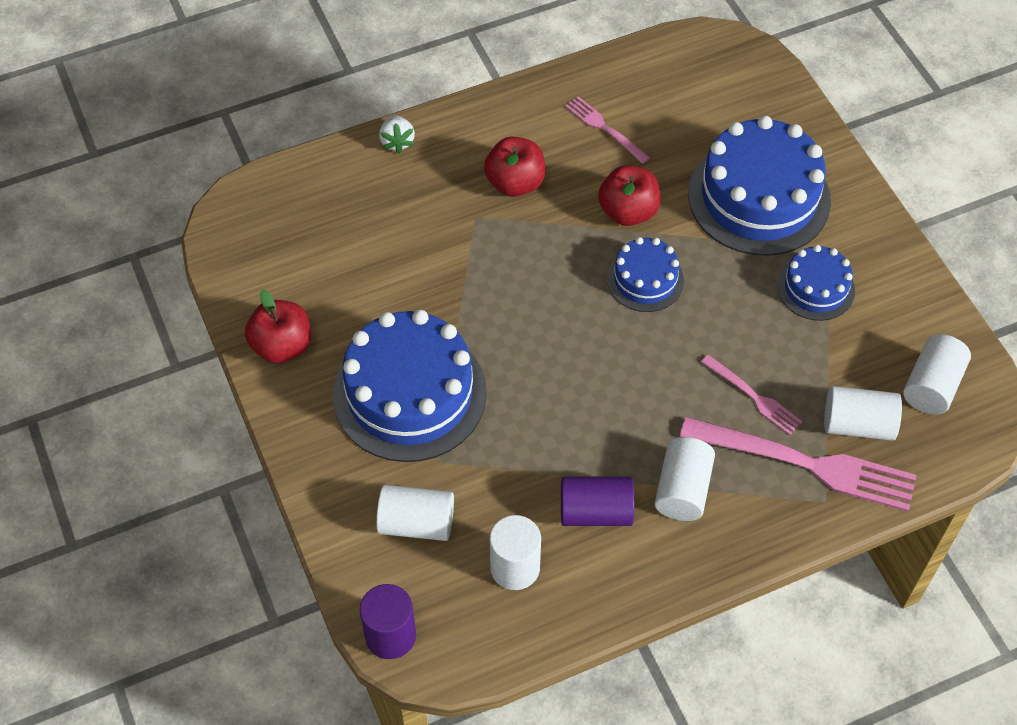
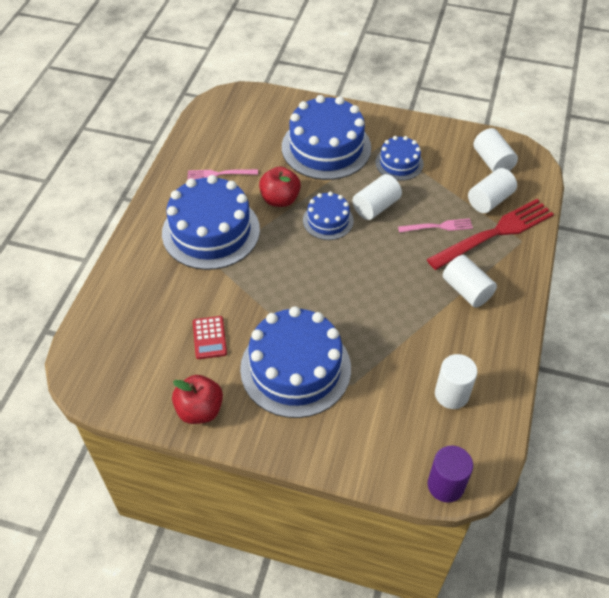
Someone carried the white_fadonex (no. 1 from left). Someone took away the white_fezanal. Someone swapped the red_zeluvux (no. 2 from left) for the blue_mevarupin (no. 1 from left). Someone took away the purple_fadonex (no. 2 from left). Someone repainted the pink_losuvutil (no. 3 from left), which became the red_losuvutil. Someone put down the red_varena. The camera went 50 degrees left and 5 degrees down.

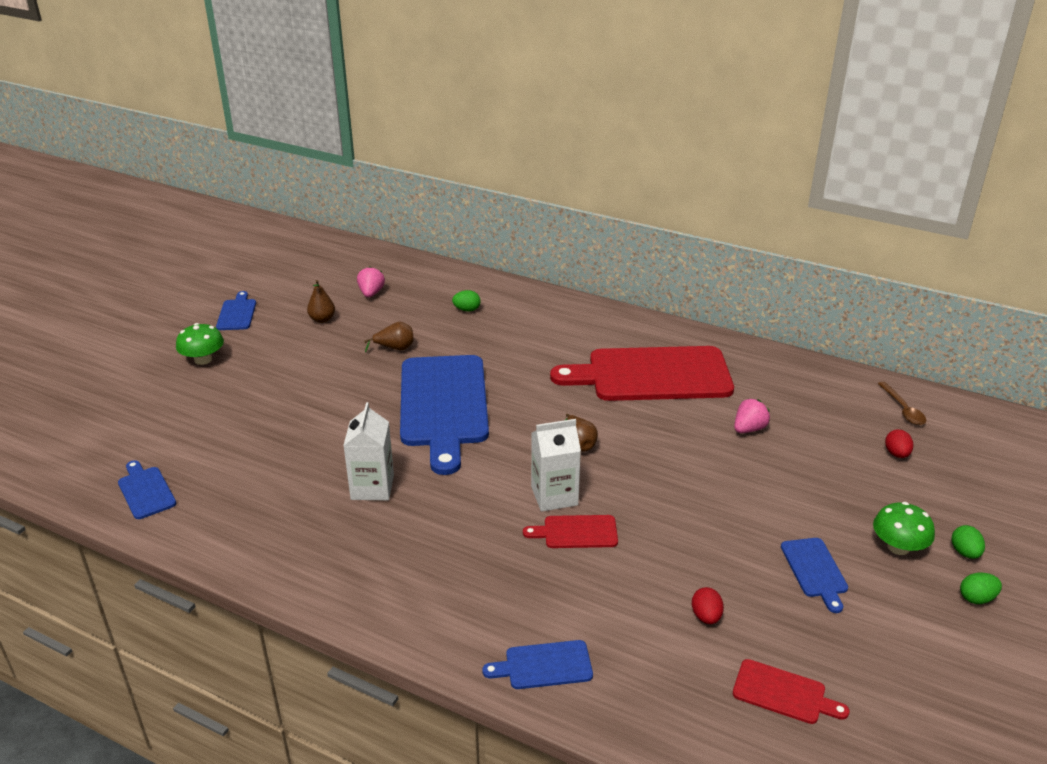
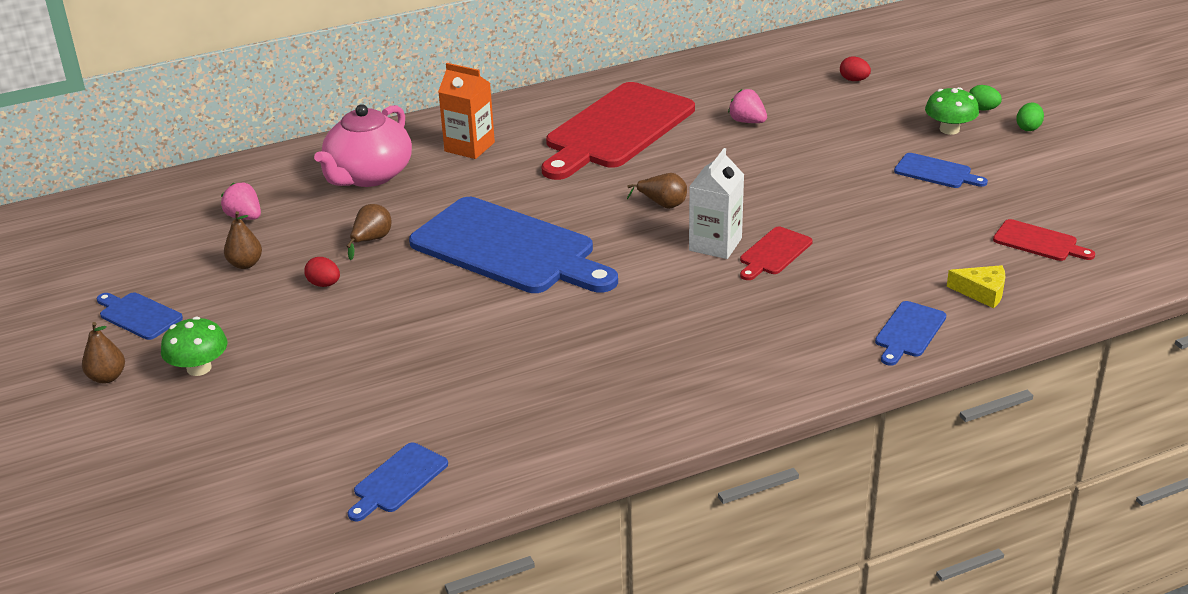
Someone rotated the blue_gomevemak (no. 1 from left in the first image) by 60 degrees counterclockwise. Someone took away the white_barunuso (no. 1 from left). Someone swapped the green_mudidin (no. 1 from left) for the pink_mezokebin. Someone carried the red_mudidin (no. 1 from left). Someone rotated the red_gomevemak (no. 3 from left) by 60 degrees clockwise. Someone rotated the pink_fezanal (no. 2 from left) by 45 degrees counterclockwise. Someone took away the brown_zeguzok. Someone put down the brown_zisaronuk (no. 1 from left). Someone put down the orange_barunuso. Someone put down the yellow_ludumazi. The camera went 50 degrees left and 0 degrees up.

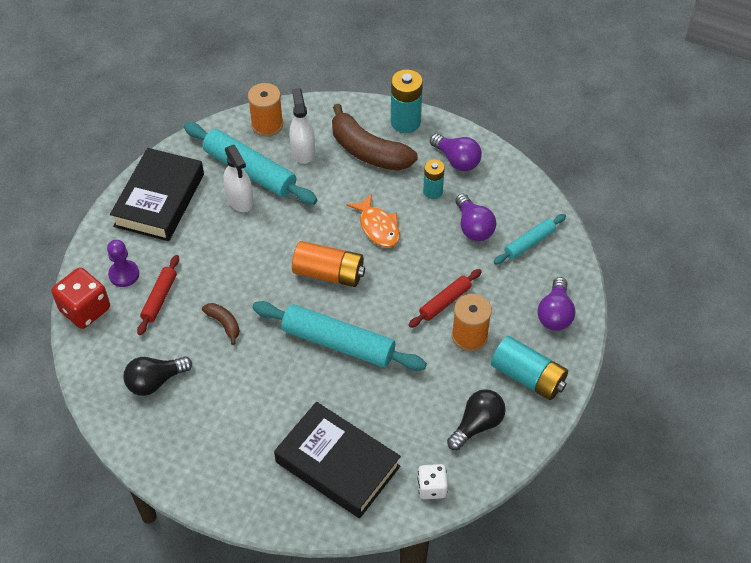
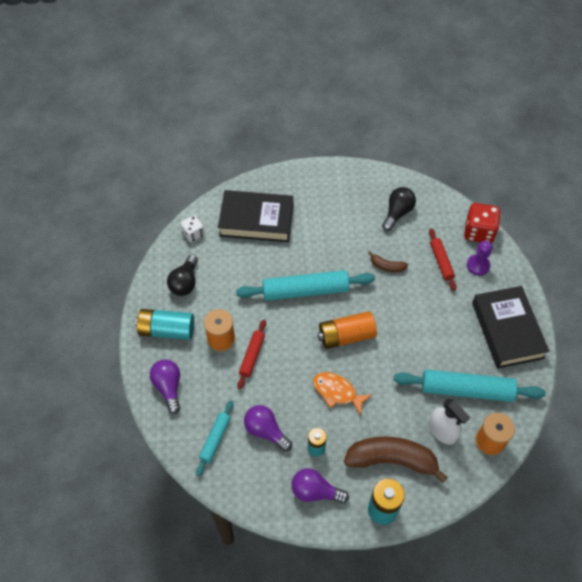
Someone took away the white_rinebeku (no. 1 from left). The camera went 150 degrees right and 5 degrees up.

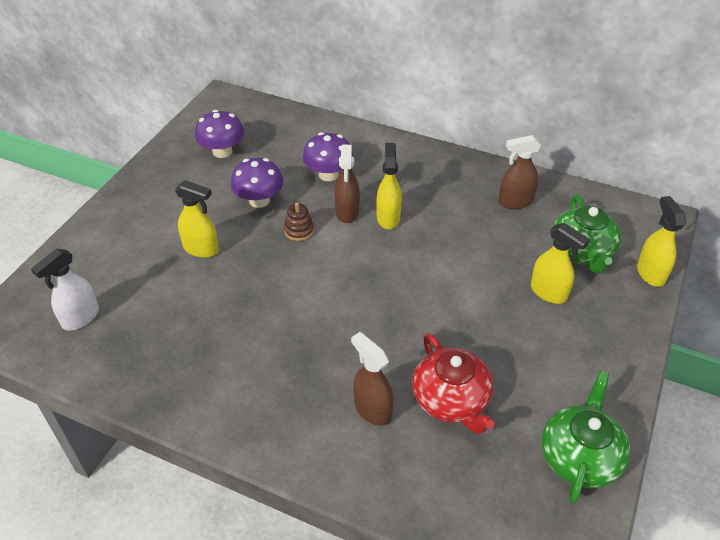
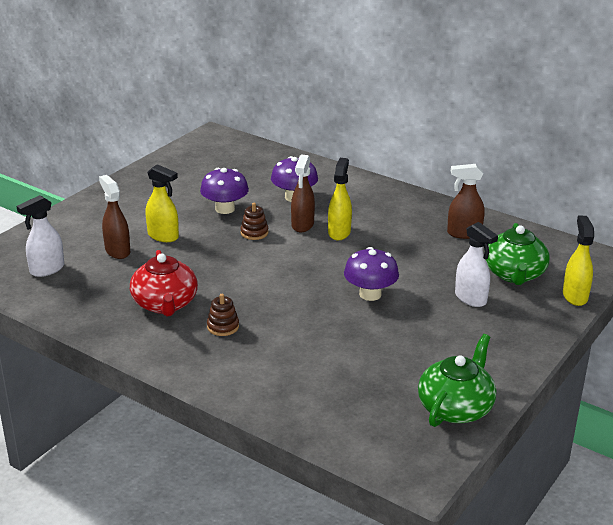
Someone carried the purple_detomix (no. 1 from left in the first image). Someone carried the brown_rinebeku (no. 2 from left in the first image). Someone carried the red_mezokebin. Someone repainted the yellow_rinebeku (no. 3 from left), which became the white_rinebeku (no. 2 from left). Someone put down the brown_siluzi (no. 1 from left). The camera went 10 degrees right and 15 degrees down.

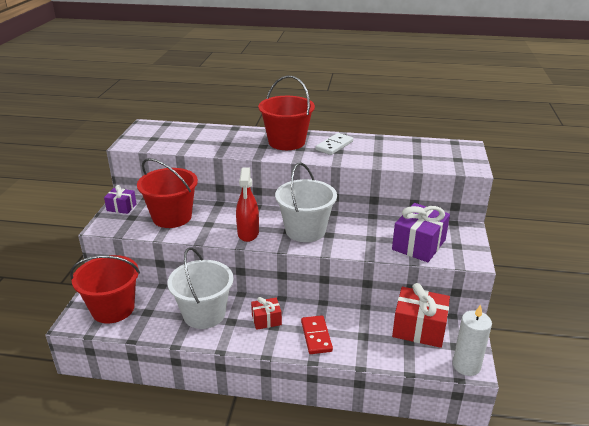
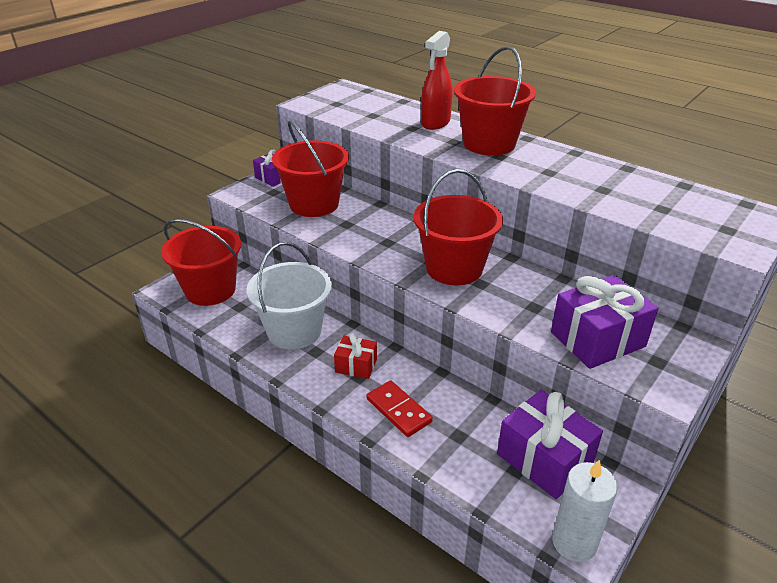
Someone carried the red_rinebeku. Someone repainted the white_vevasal (no. 2 from left), which became the red_vevasal (no. 3 from left). Someone rotated the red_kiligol by 60 degrees counterclockwise. Someone took away the white_kiligol. Someone repainted the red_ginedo (no. 2 from left), which became the purple_ginedo (no. 2 from left). The camera went 30 degrees right and 5 degrees up.

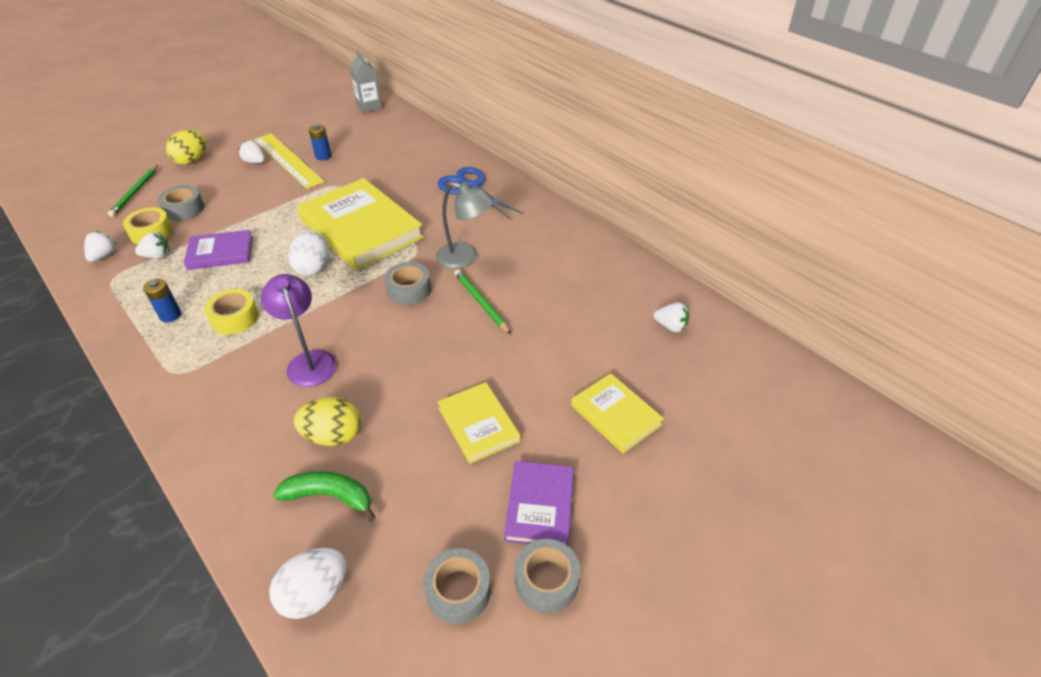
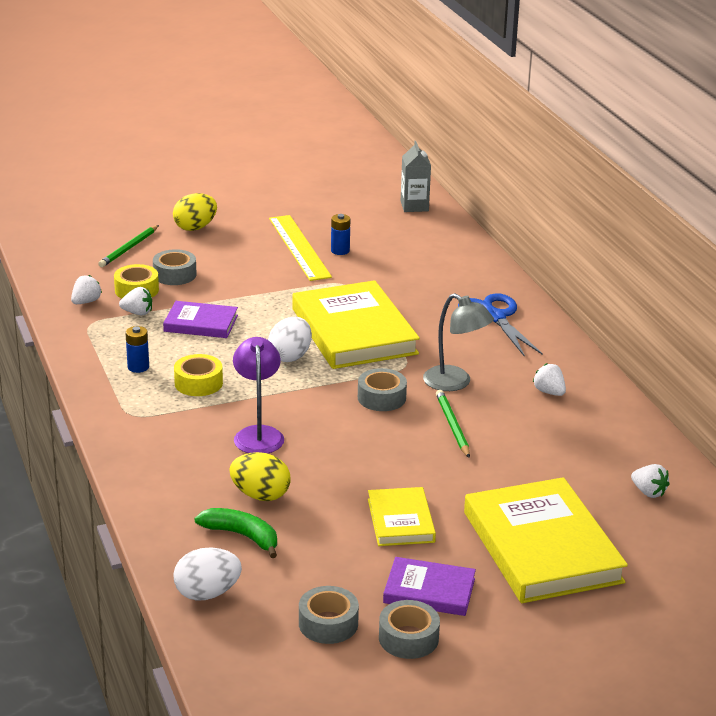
Someone carried the white_fezanal (no. 3 from left). Someone rotated the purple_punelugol (no. 2 from left) by 75 degrees clockwise. Someone scaled the yellow_punelugol (no. 3 from left) by 1.91. The camera went 20 degrees right and 15 degrees down.

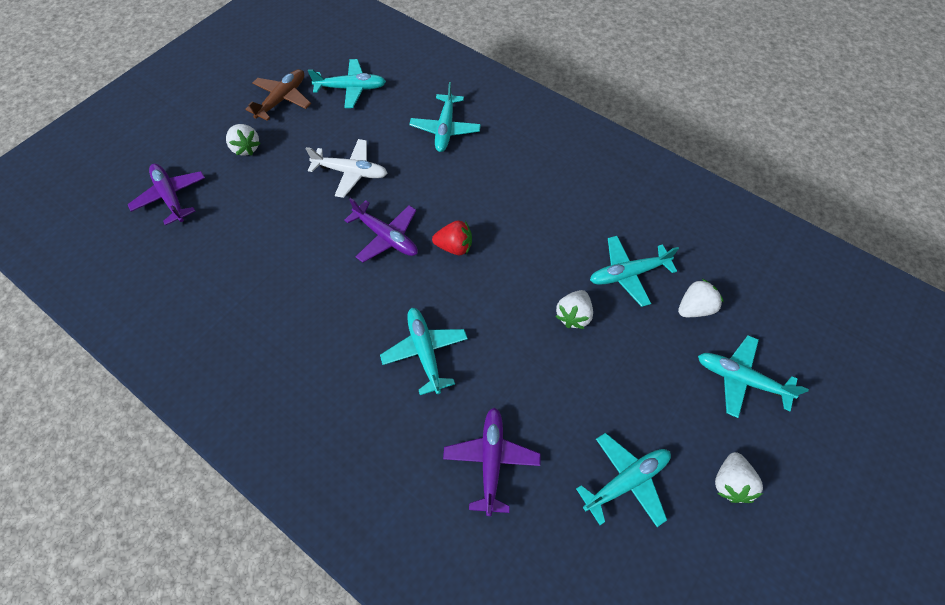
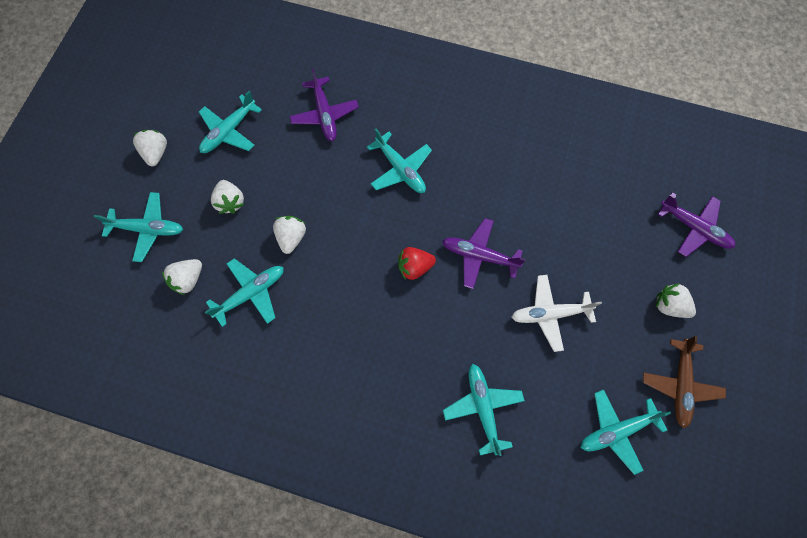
Someone put down the white_fezanal (no. 3 from left). The camera went 160 degrees right and 10 degrees up.

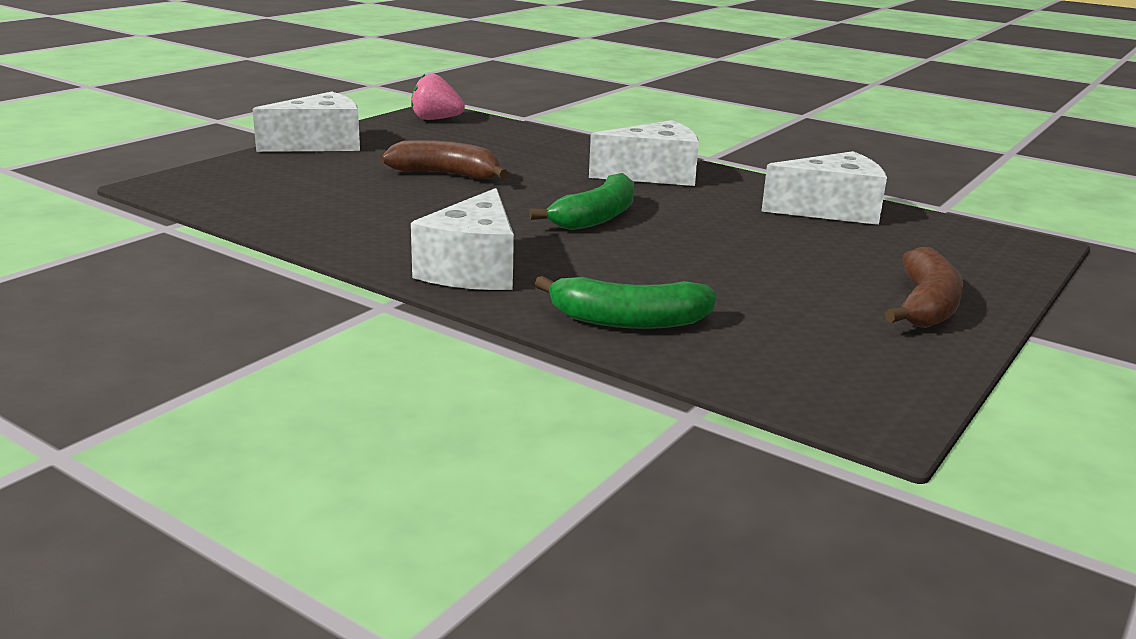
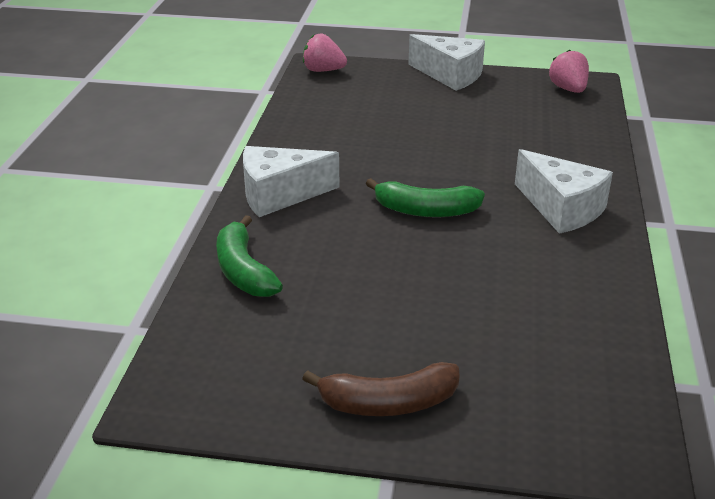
Someone took away the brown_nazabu (no. 1 from left). Someone took away the white_ludumazi (no. 4 from left). Someone put down the pink_fezanal (no. 1 from left). The camera went 65 degrees right and 10 degrees up.

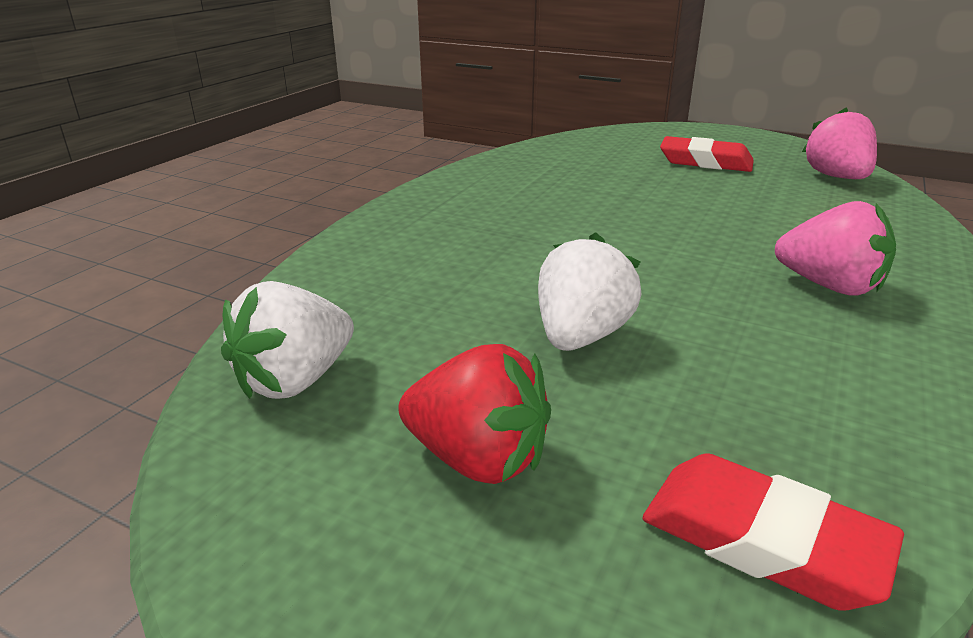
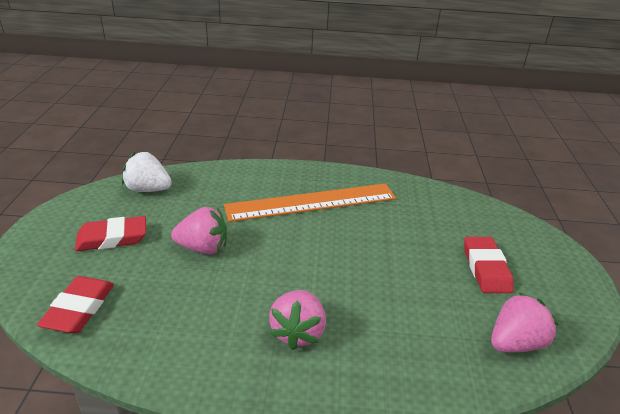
Someone swapped the red_fezanal for the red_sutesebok (no. 2 from left). Someone repainted the white_fezanal (no. 2 from left), which became the pink_fezanal (no. 1 from left). Someone put down the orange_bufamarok. The camera went 65 degrees right and 5 degrees up.

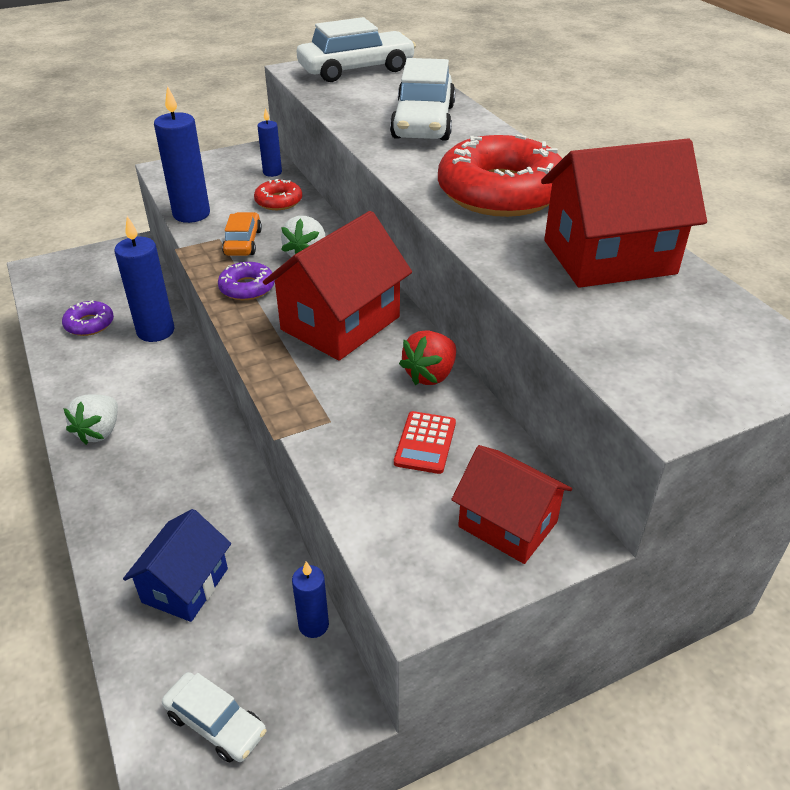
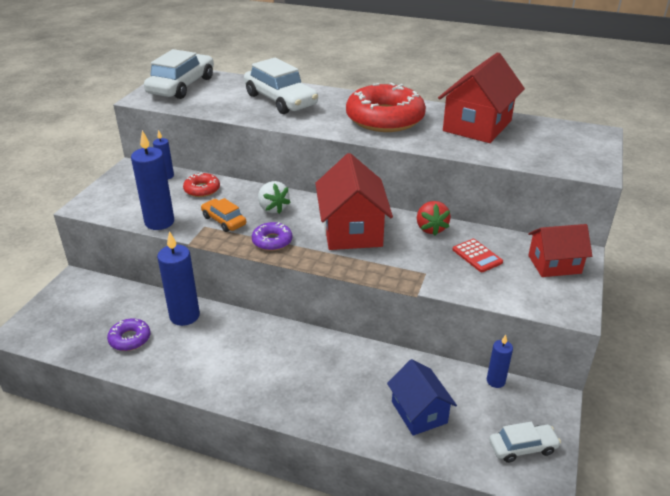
Someone took away the white_fezanal (no. 1 from left). The camera went 45 degrees left and 5 degrees down.

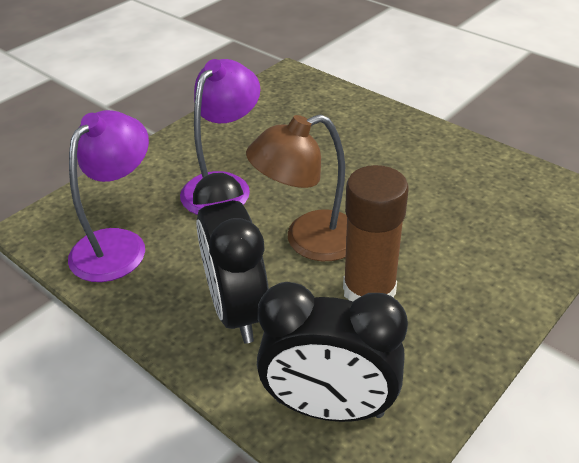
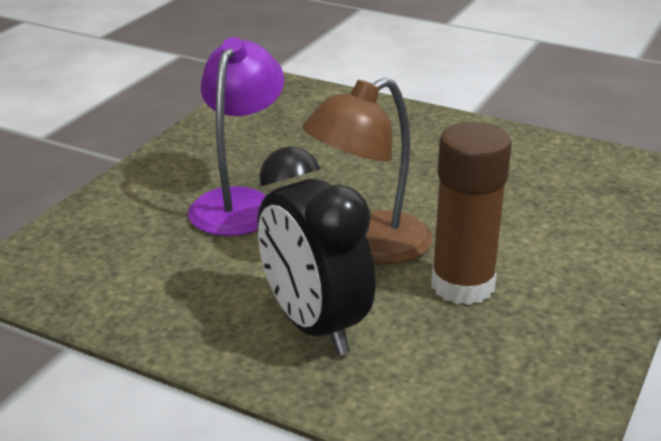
Someone took away the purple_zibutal (no. 1 from left). Someone took away the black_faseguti (no. 2 from left). The camera went 15 degrees left and 10 degrees down.

